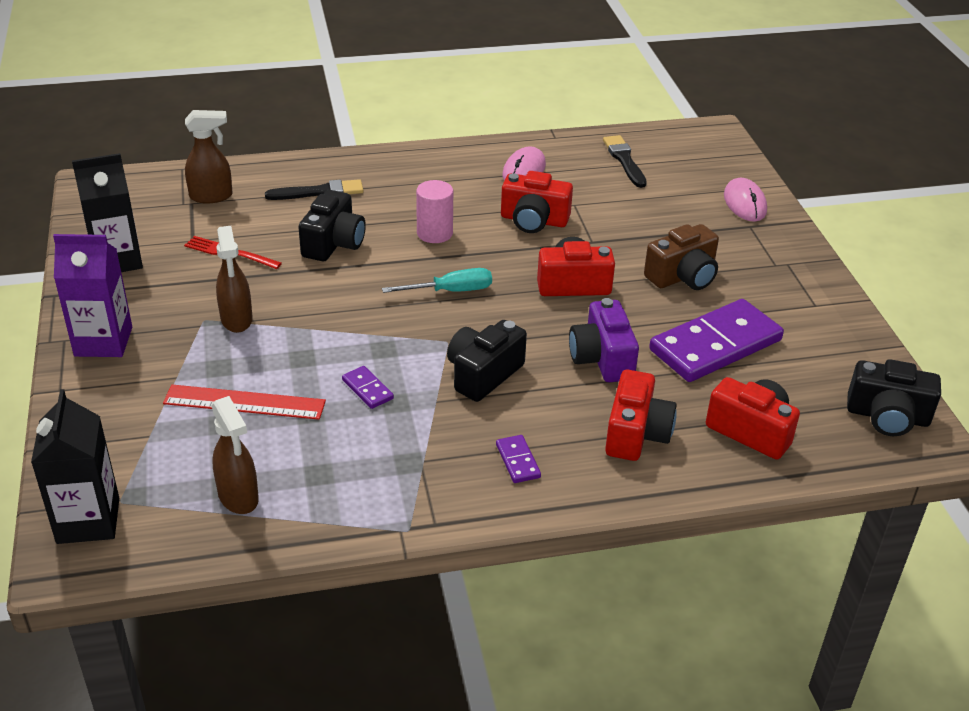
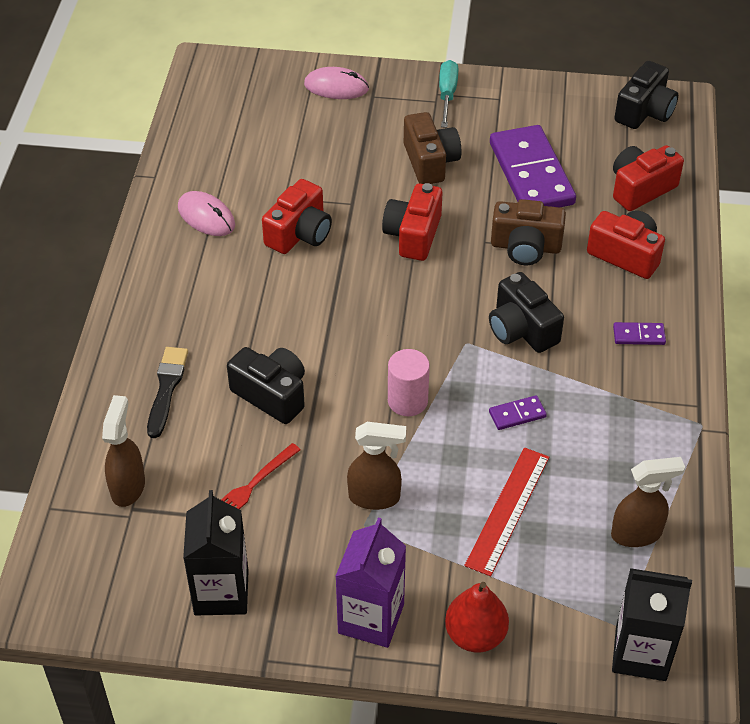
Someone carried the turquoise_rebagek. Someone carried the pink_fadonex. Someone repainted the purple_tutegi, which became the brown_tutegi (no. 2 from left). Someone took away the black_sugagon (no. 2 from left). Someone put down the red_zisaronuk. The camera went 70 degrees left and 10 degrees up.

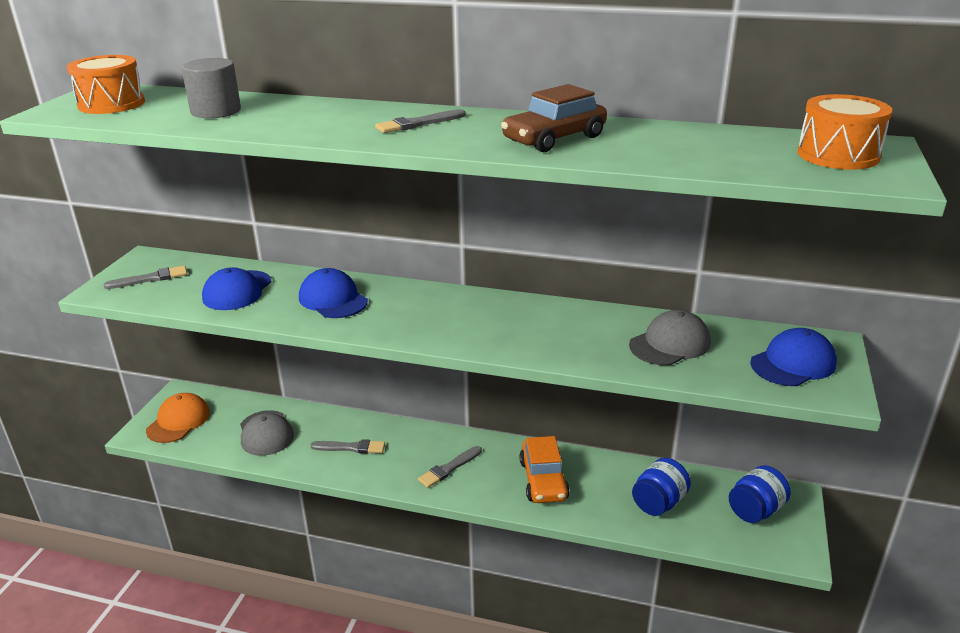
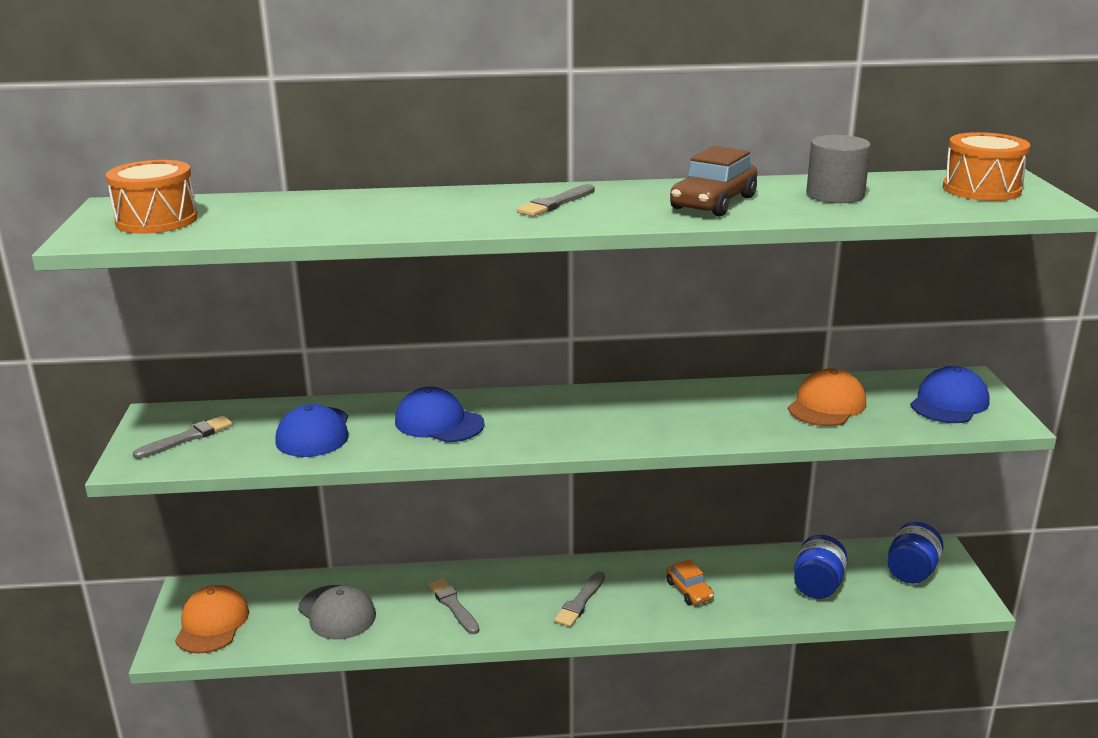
Someone carried the grey_fadonex. Someone rotated the grey_sugagon (no. 2 from left) by 105 degrees counterclockwise. Someone scaled the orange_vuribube by 0.61. Someone repainted the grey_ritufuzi (no. 2 from left), which became the orange_ritufuzi (no. 2 from left). The camera went 20 degrees left and 5 degrees down.

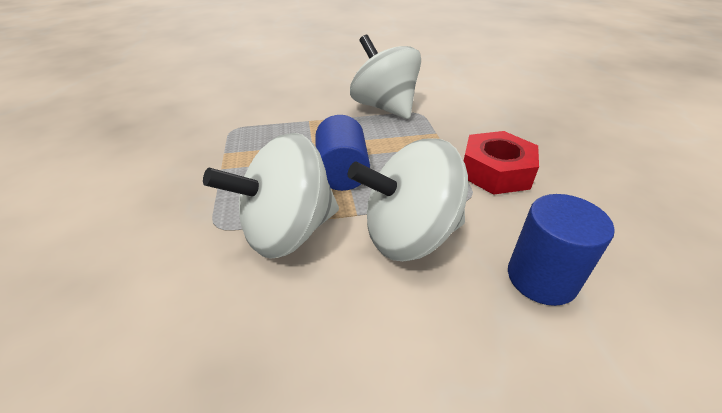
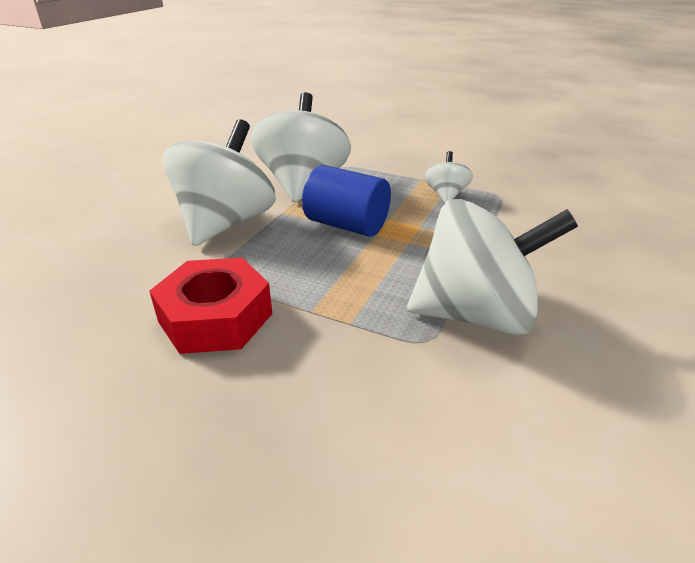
Someone took away the blue_fadonex (no. 2 from left). Someone put down the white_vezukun (no. 3 from left). The camera went 125 degrees right and 5 degrees down.

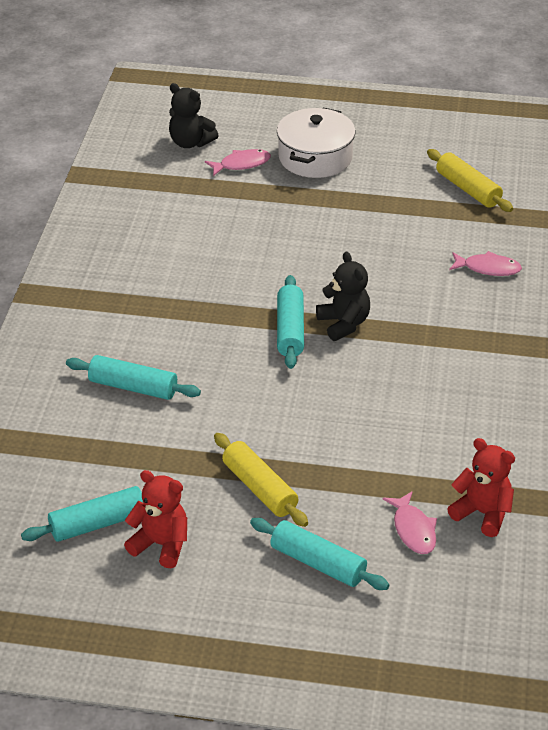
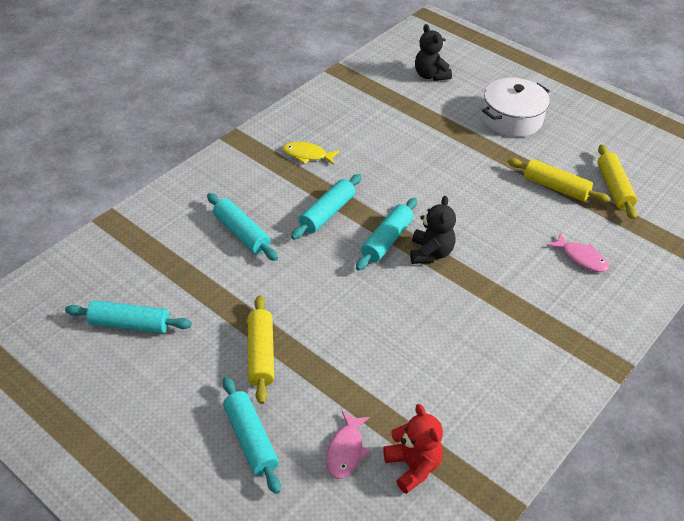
Someone took away the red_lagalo (no. 1 from left). Someone took away the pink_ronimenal (no. 1 from left). Someone put down the yellow_ronimenal. Someone put down the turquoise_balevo (no. 4 from left). Someone put down the yellow_balevo (no. 2 from left). The camera went 30 degrees right and 5 degrees up.

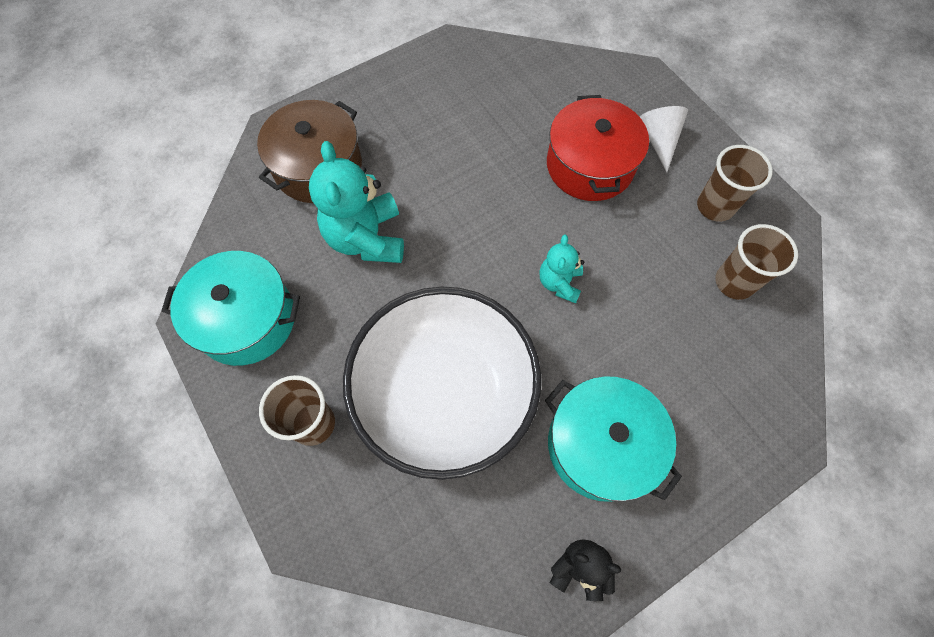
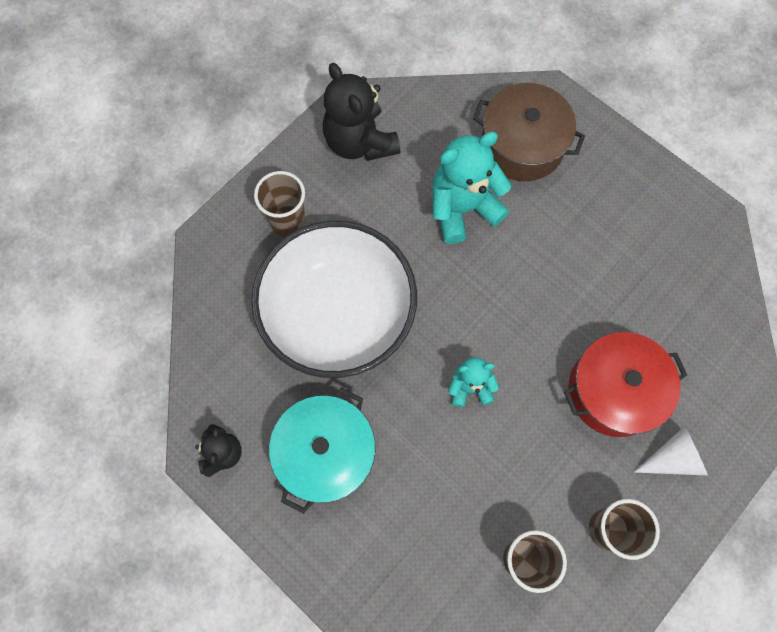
Someone swapped the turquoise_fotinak (no. 1 from left) for the black_lagalo (no. 2 from left). The camera went 75 degrees right and 5 degrees up.

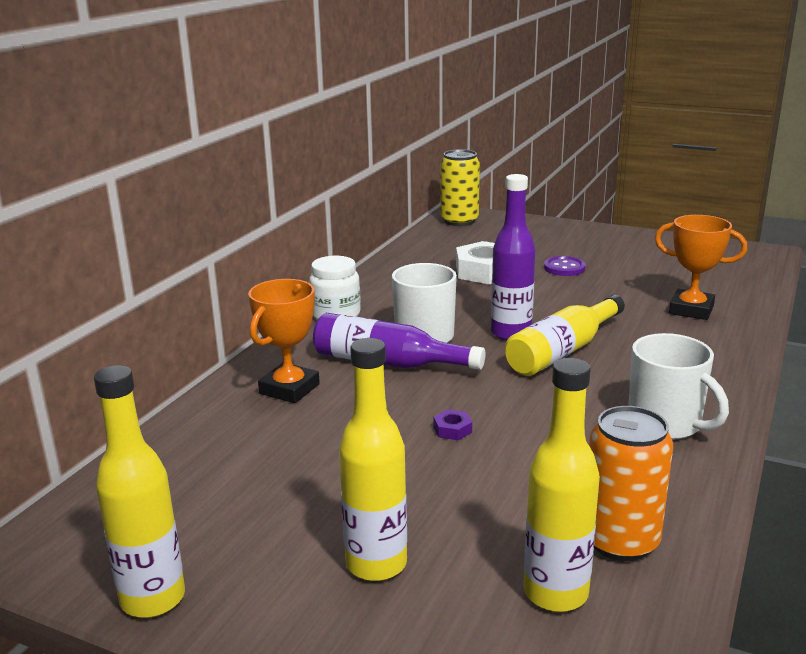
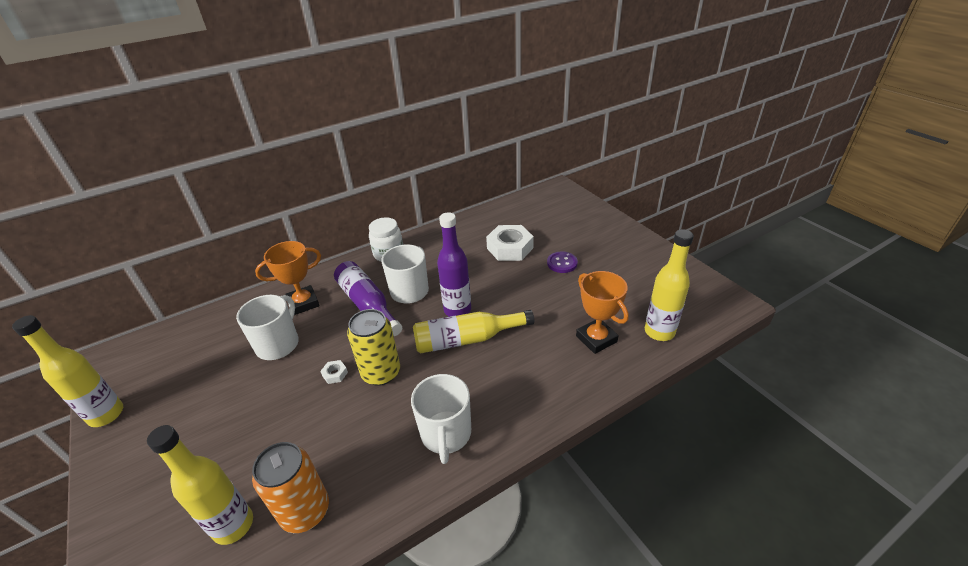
Someone carried the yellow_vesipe (no. 2 from left in the first image). Someone repainted the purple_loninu, which became the white_loninu (no. 1 from left). Someone carried the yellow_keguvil. Someone put down the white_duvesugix (no. 1 from left). The camera went 35 degrees right and 15 degrees up.

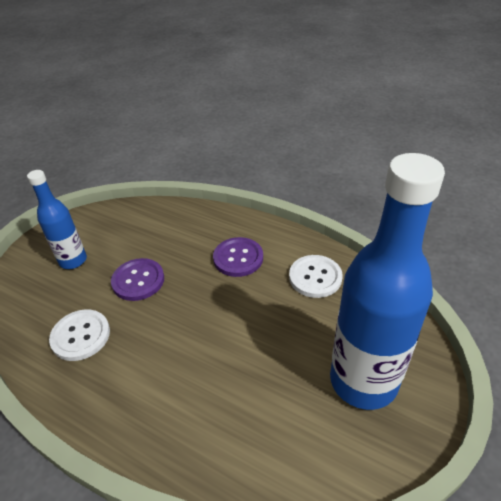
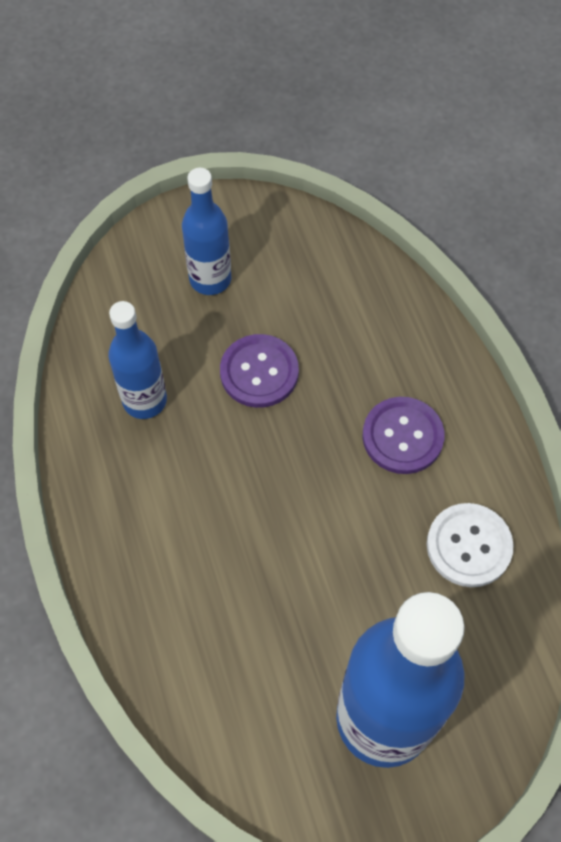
Someone swapped the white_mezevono (no. 1 from left) for the blue_vesipe (no. 1 from left). The camera went 40 degrees right and 20 degrees up.

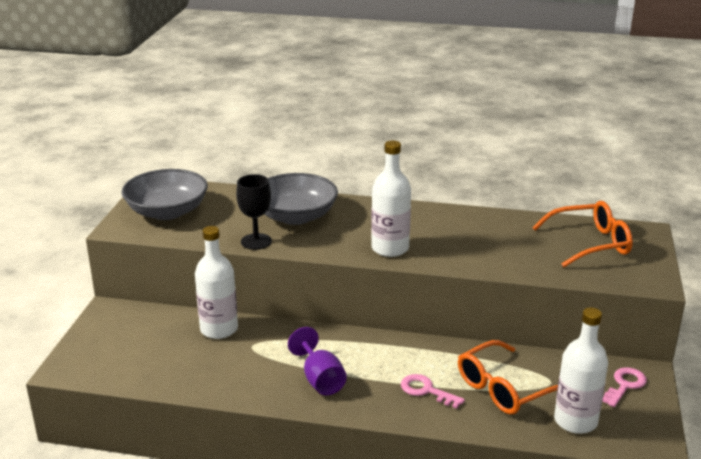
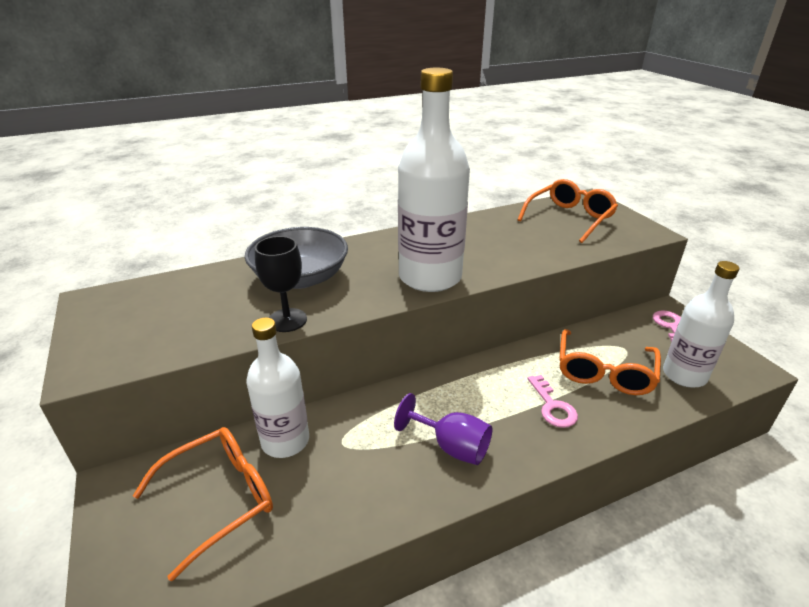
Someone took away the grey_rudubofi (no. 1 from left). Someone scaled the white_vesipe (no. 2 from left) by 1.53. Someone rotated the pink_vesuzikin (no. 1 from left) by 105 degrees counterclockwise. Someone put down the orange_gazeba (no. 1 from left). The camera went 35 degrees left and 5 degrees up.

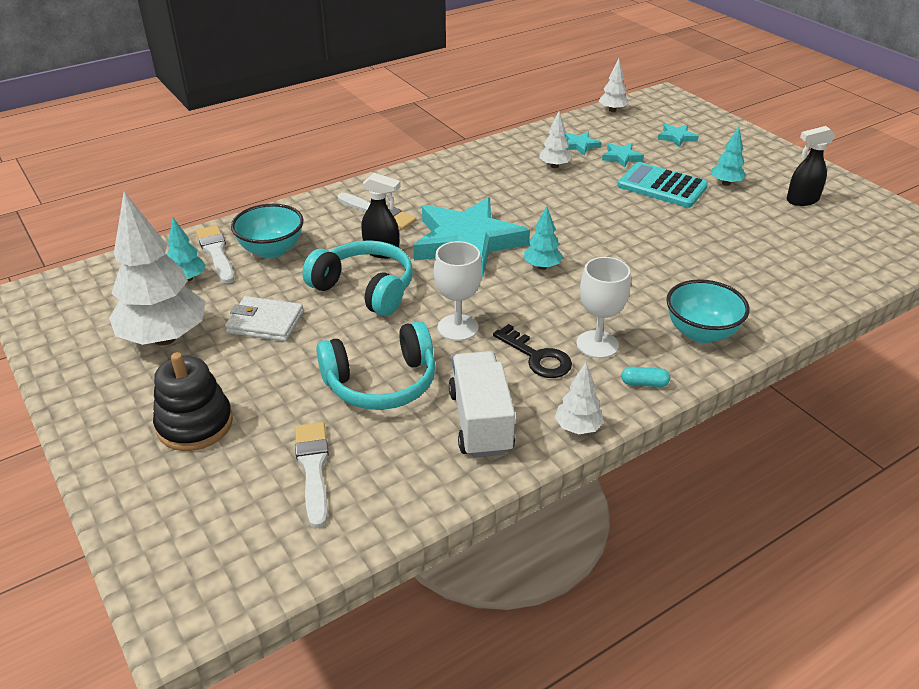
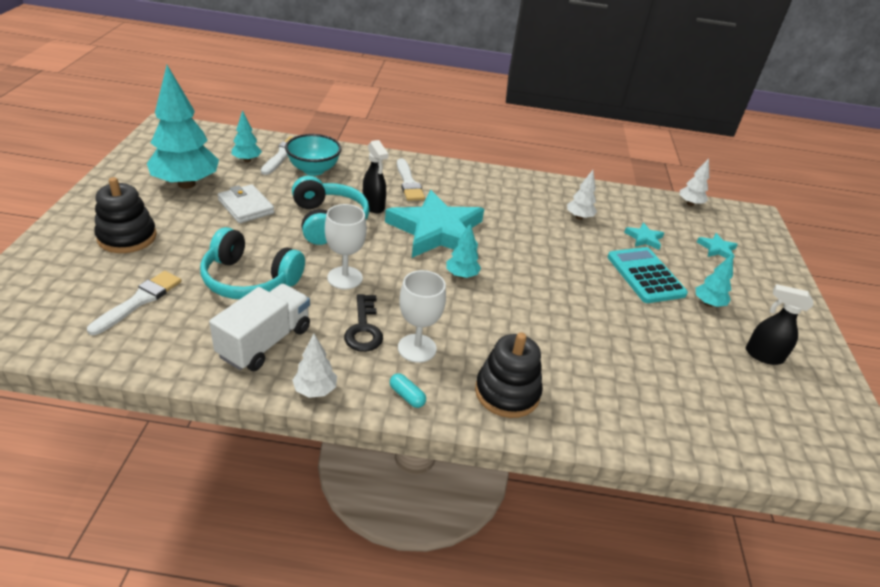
Someone repainted the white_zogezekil (no. 1 from left), which became the turquoise_zogezekil (no. 1 from left). Someone took away the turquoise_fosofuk (no. 2 from left). Someone swapped the turquoise_rudubofi (no. 2 from left) for the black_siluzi (no. 2 from left). The camera went 35 degrees right and 0 degrees up.

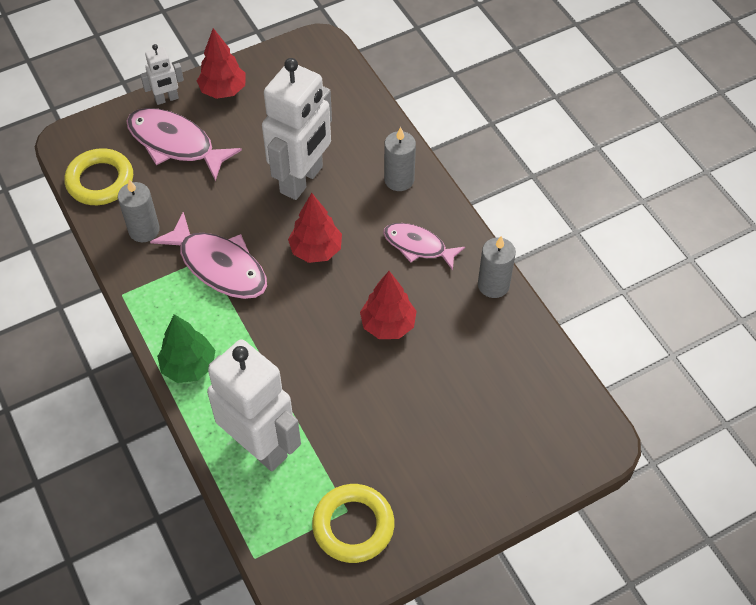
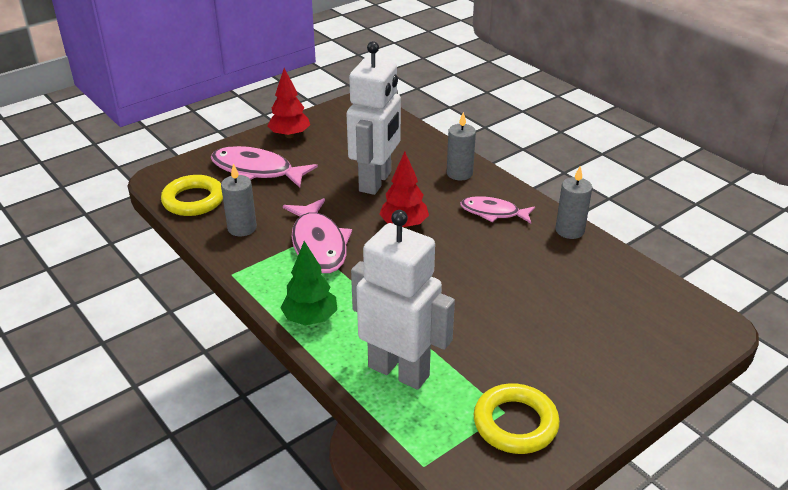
Someone took away the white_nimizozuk (no. 1 from left). Someone rotated the pink_ronimenal (no. 2 from left) by 45 degrees clockwise. Someone took away the red_zogezekil (no. 3 from left). The camera went 10 degrees left and 20 degrees down.

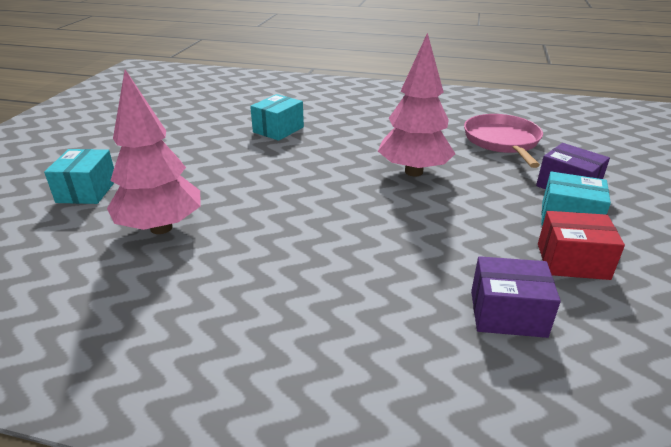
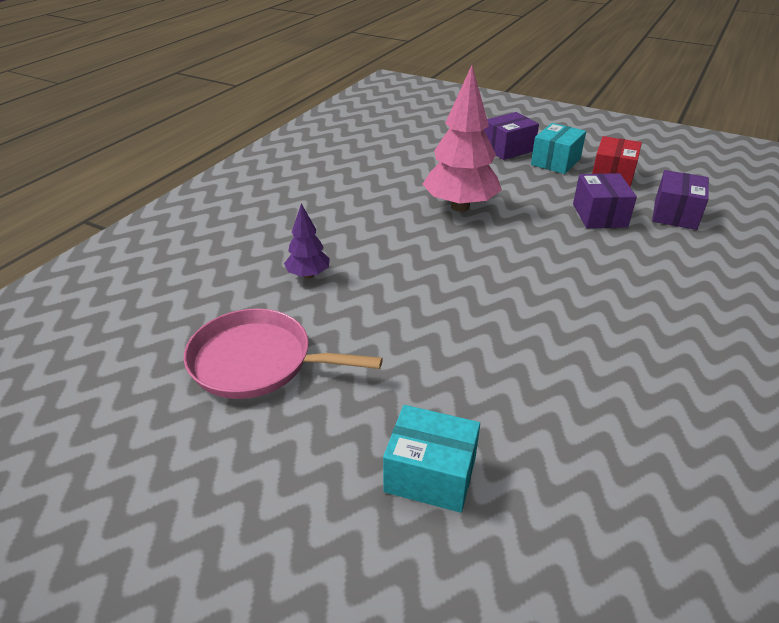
Someone took away the pink_zogezekil (no. 1 from left). Someone swapped the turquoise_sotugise (no. 2 from left) for the purple_zogezekil. Someone carried the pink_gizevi. Someone put down the purple_sotugise (no. 2 from left). The camera went 75 degrees left and 5 degrees up.

